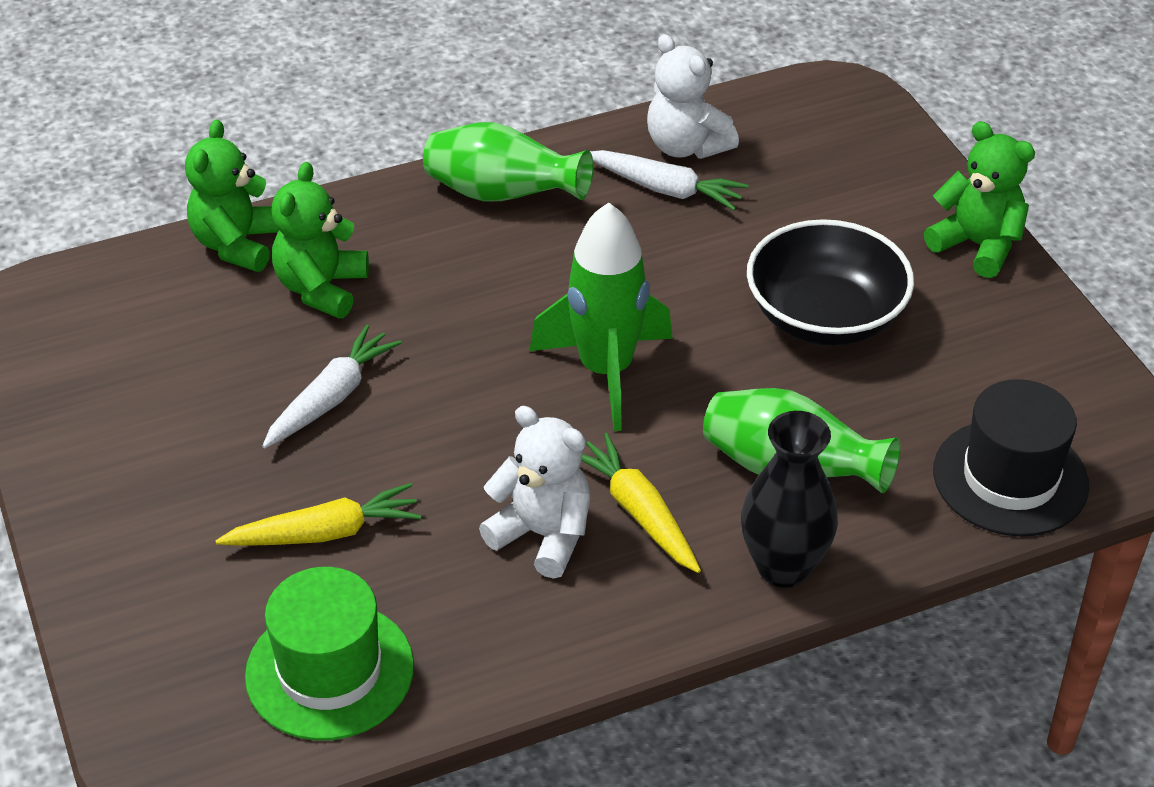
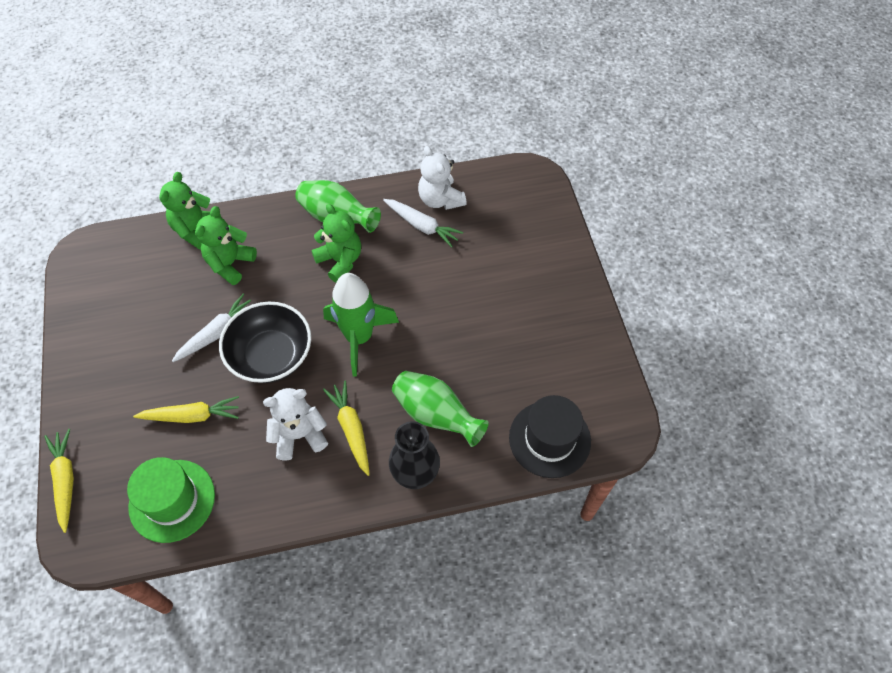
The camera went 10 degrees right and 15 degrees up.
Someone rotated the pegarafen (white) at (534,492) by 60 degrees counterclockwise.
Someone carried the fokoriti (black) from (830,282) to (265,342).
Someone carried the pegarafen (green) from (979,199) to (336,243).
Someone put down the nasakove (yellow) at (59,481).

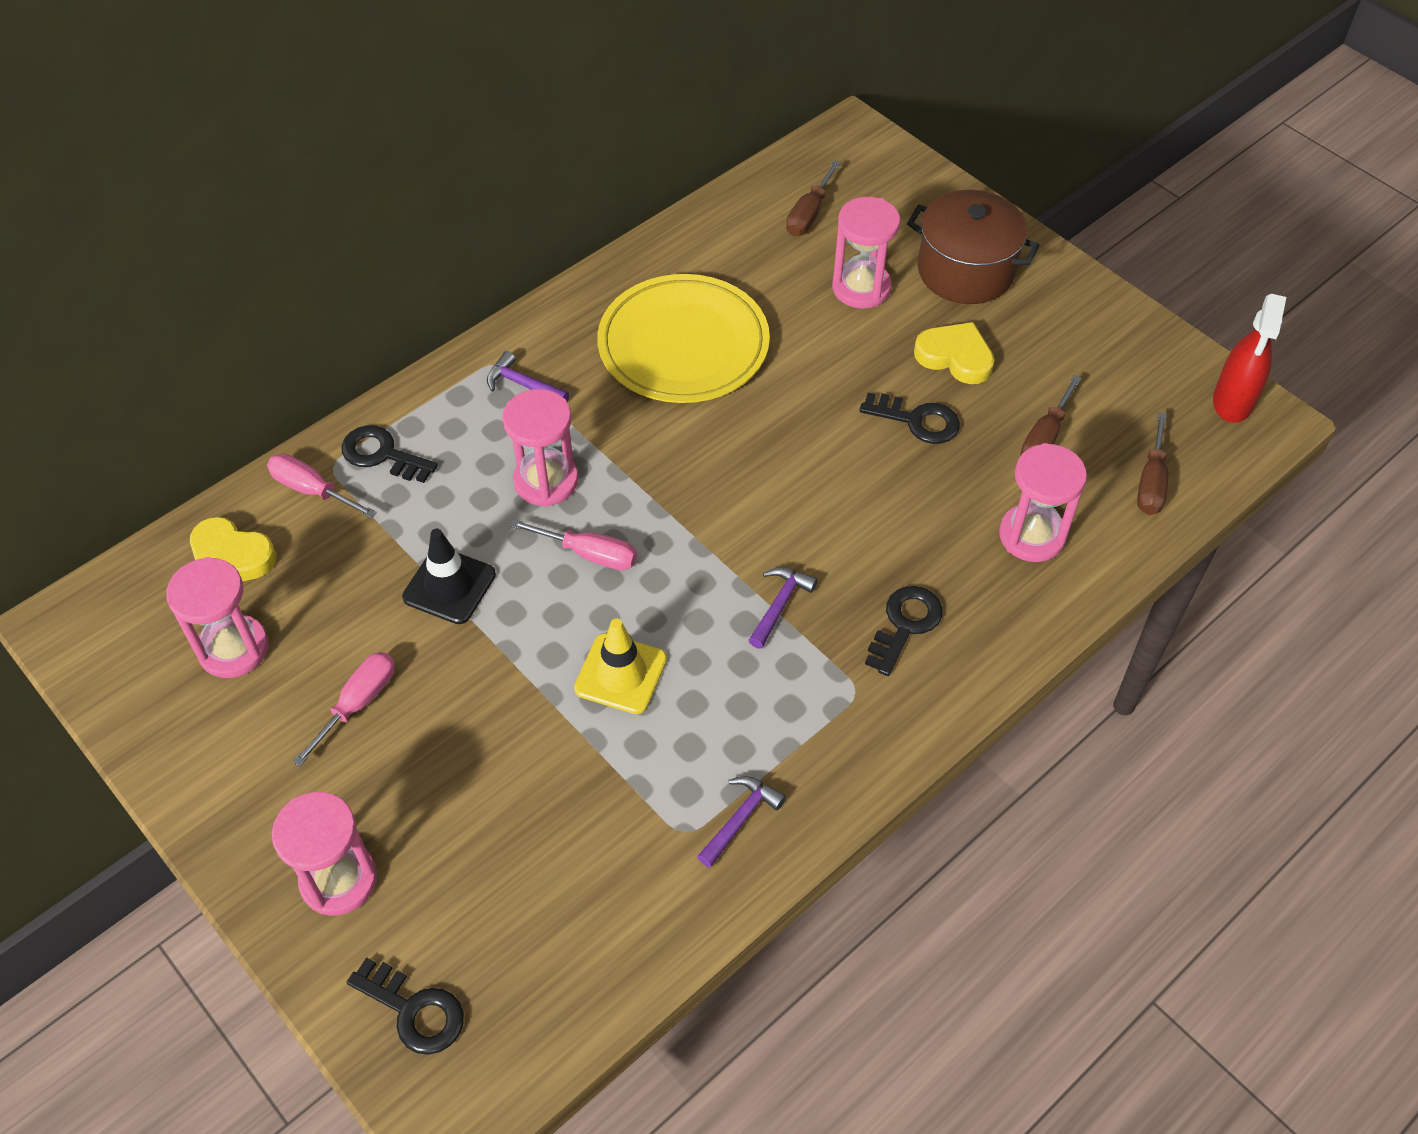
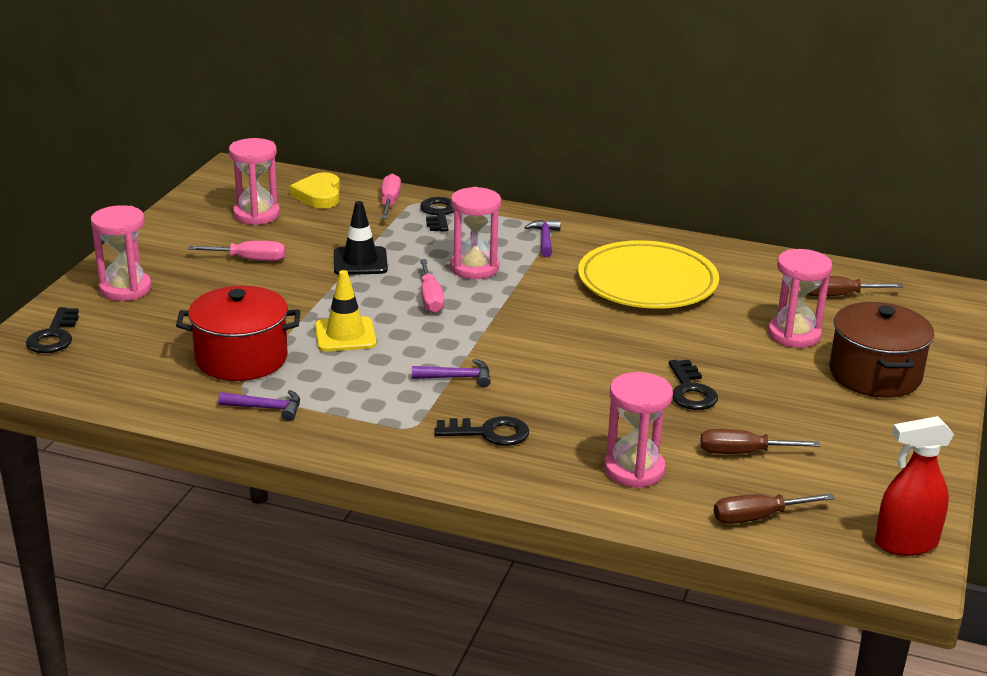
The camera went 60 degrees right and 25 degrees down.
Someone took away the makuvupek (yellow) at (954,353).
Someone put down the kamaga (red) at (238,333).

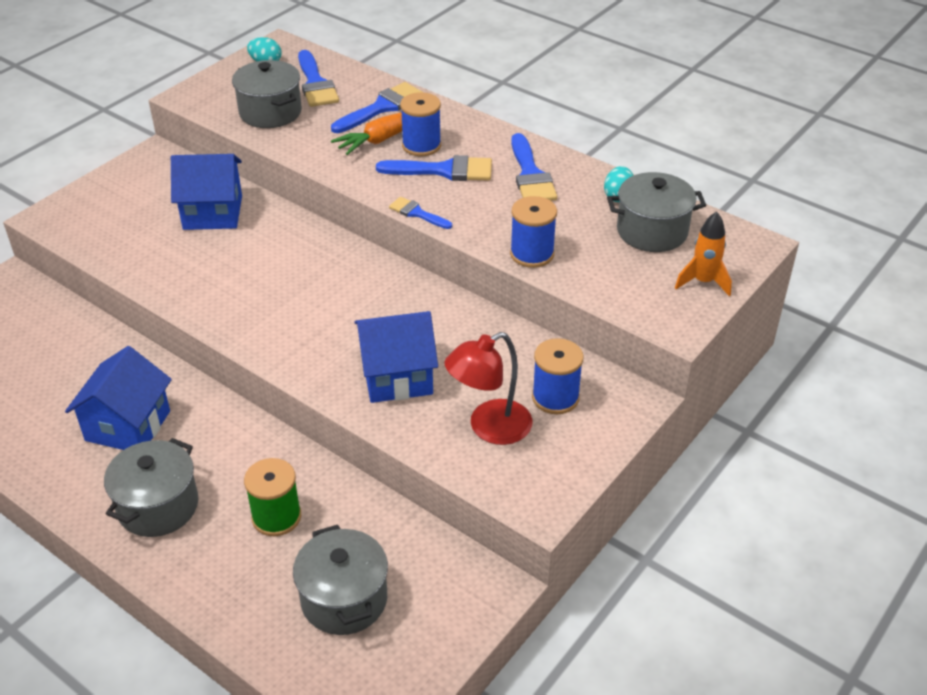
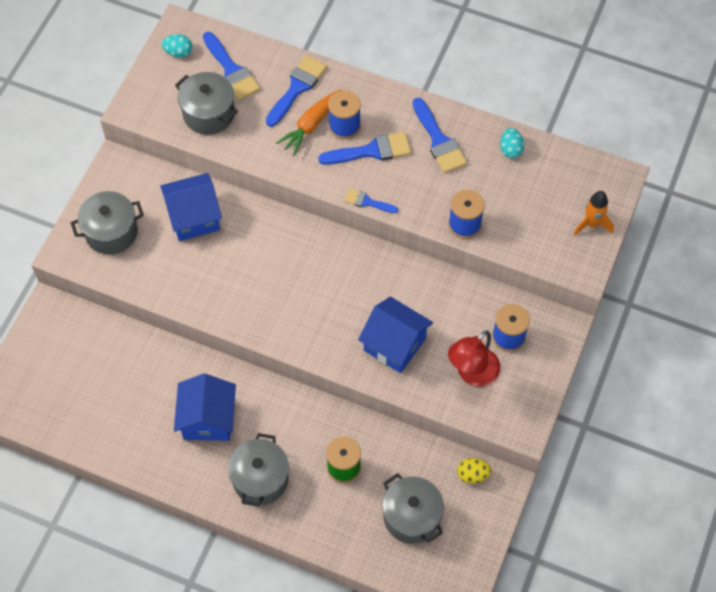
The camera went 15 degrees left and 20 degrees up.
Someone rotated the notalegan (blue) at (396,357) by 60 degrees clockwise.
Someone carried the kamaga (grey) from (656,212) to (107,223).
Someone put down the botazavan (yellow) at (474,471).

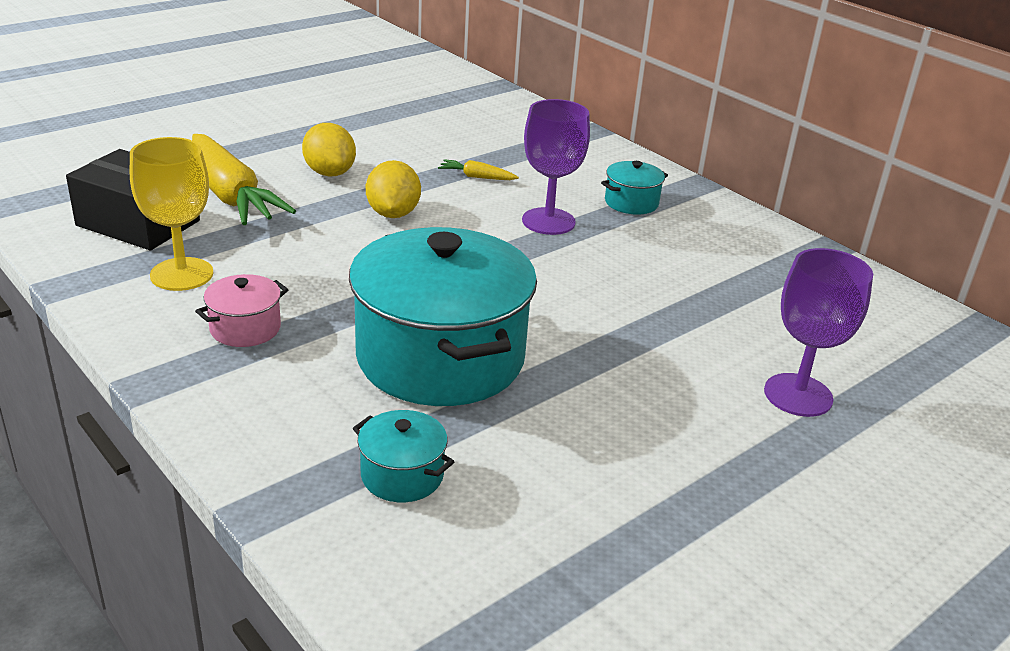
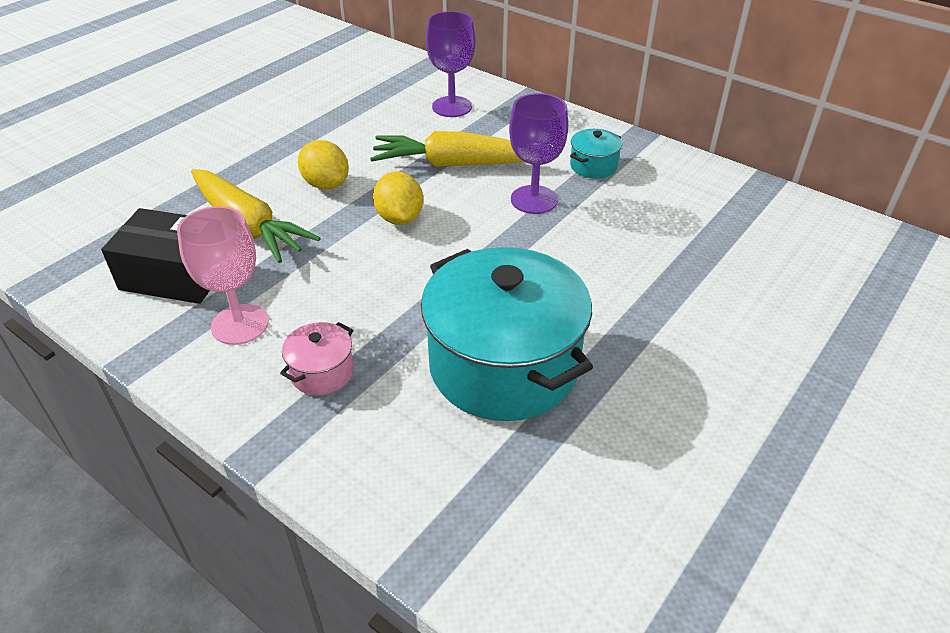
The camera went 10 degrees left and 10 degrees up.
Someone repainted the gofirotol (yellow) at (171,214), which became the gofirotol (pink) at (223,275).
Someone took away the kamaga (turquoise) at (403,456).
Someone scaled the nasakove (yellow) at (478,169) by 2.39.
Someone carried the gofirotol (purple) from (818,332) to (450,64).

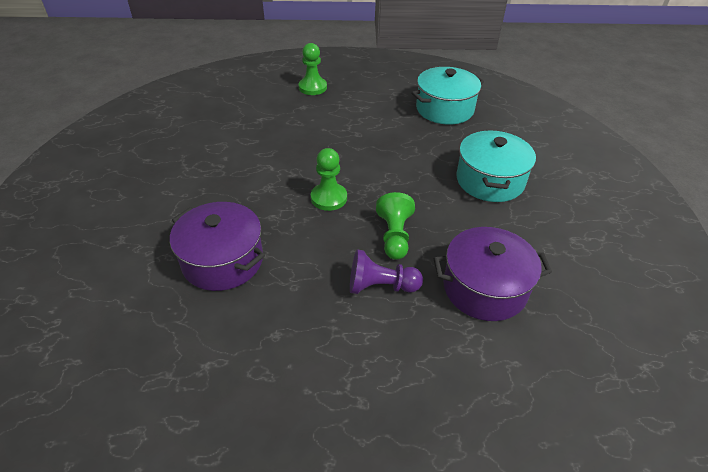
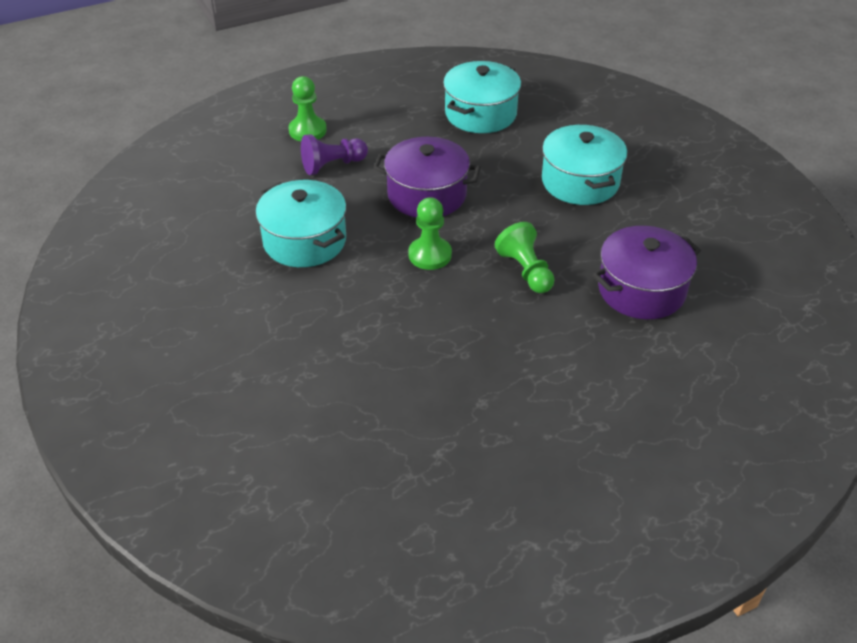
The camera went 25 degrees left and 0 degrees up.
Someone carried the kamaga (purple) from (217,246) to (427,177).
Someone carried the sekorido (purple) from (386,271) to (334,154).
Someone put down the kamaga (turquoise) at (301,223).

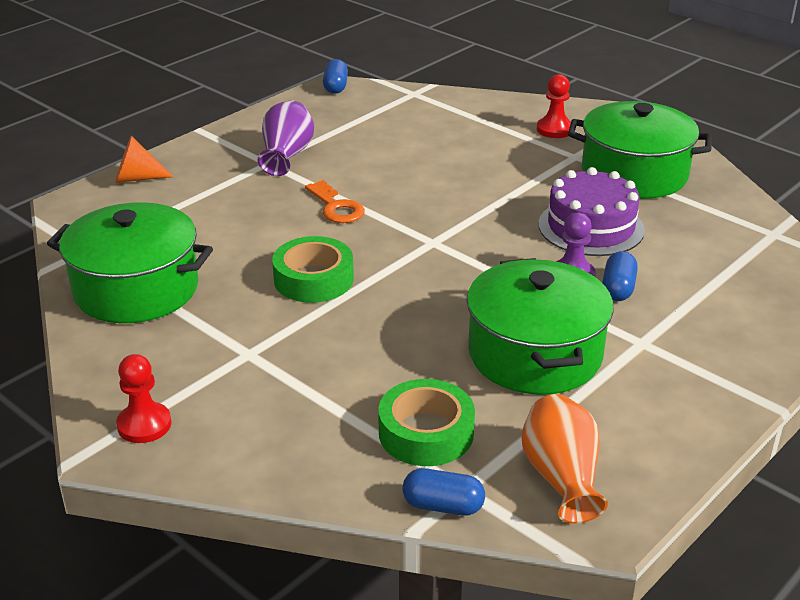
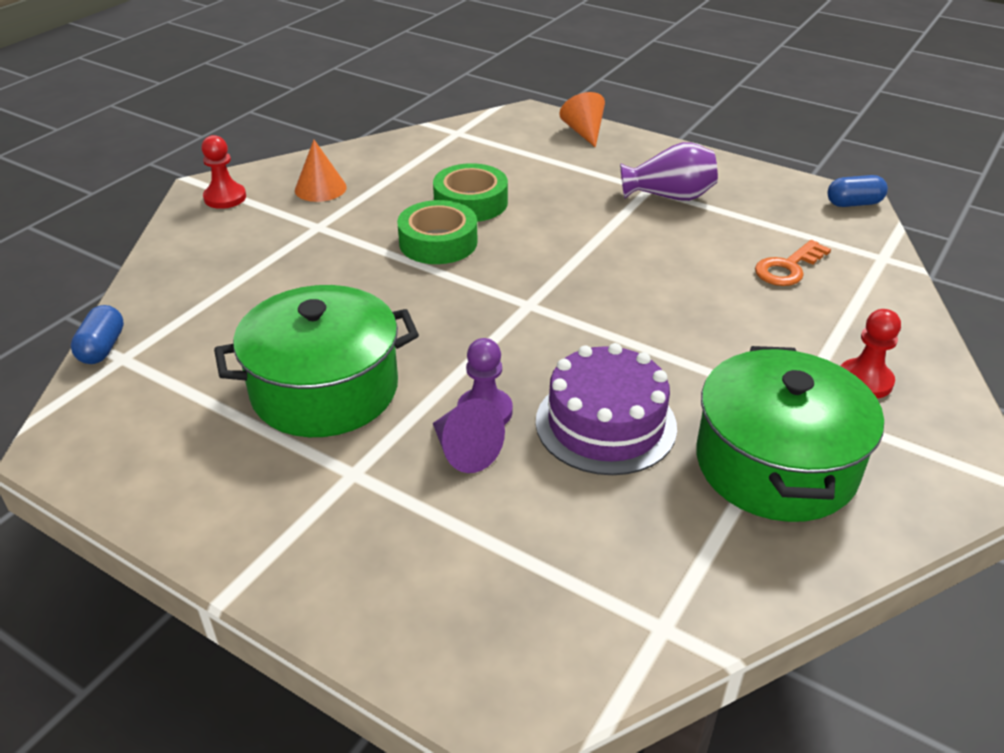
The camera went 80 degrees right and 5 degrees up.
Someone took away the kamaga (green) at (130,262).
Someone carried the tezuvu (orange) from (335,201) to (793,263).
Someone carried the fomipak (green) from (426,422) to (470,192).
Someone took away the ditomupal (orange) at (564,459).
Someone swapped the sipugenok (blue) at (620,276) for the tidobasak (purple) at (469,436).
Someone put down the tidobasak (orange) at (321,171).

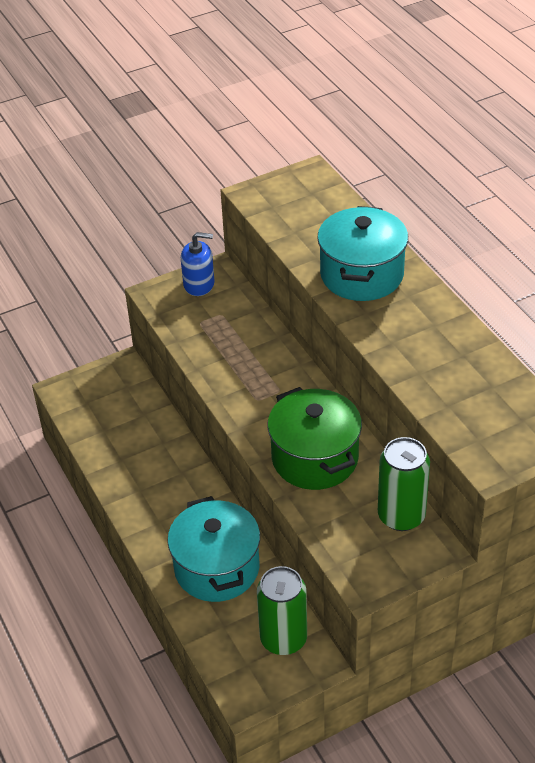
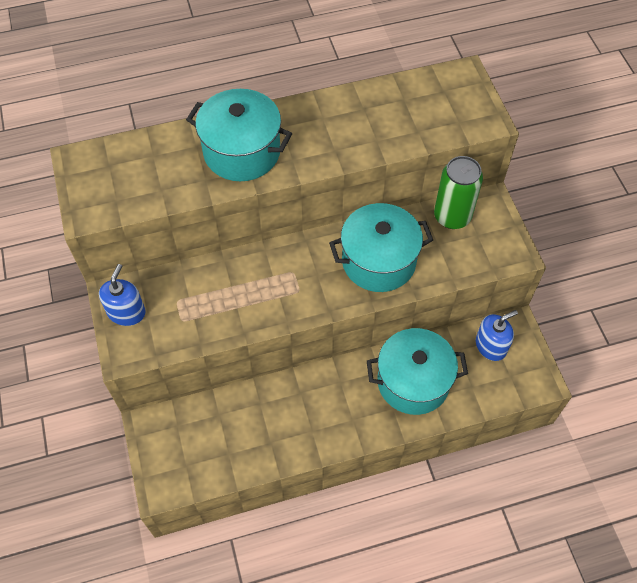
The camera went 80 degrees left and 15 degrees up.
Someone swapped the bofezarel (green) at (282,610) for the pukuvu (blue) at (497,335).
Someone repainted the kamaga (green) at (314,438), which became the kamaga (turquoise) at (381,247).

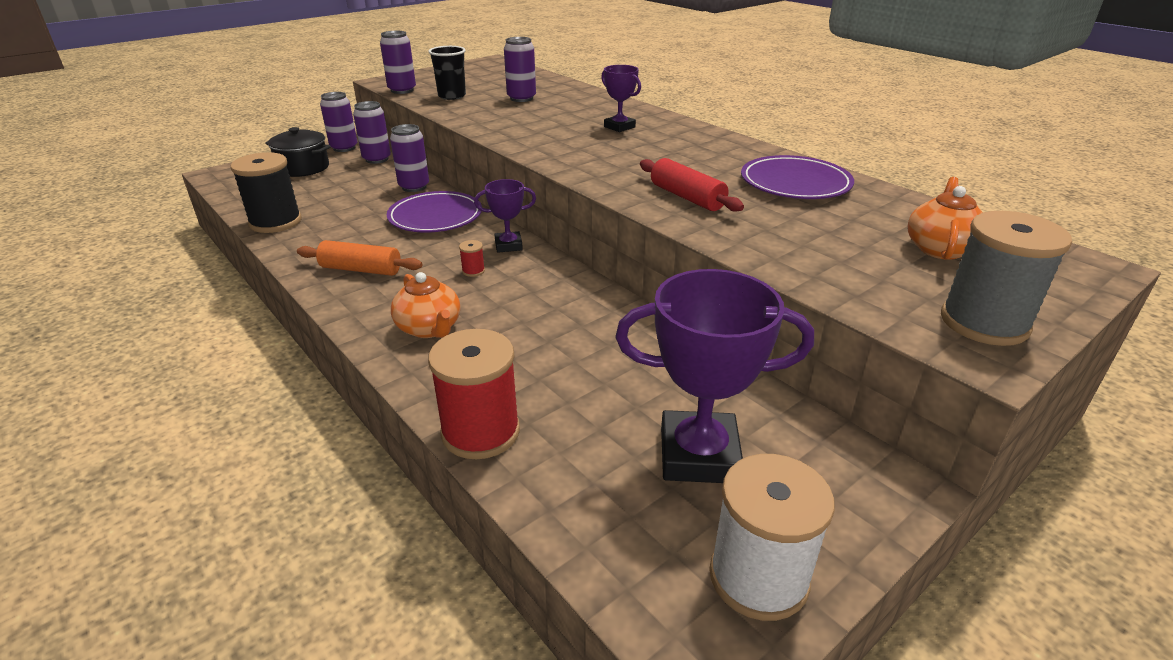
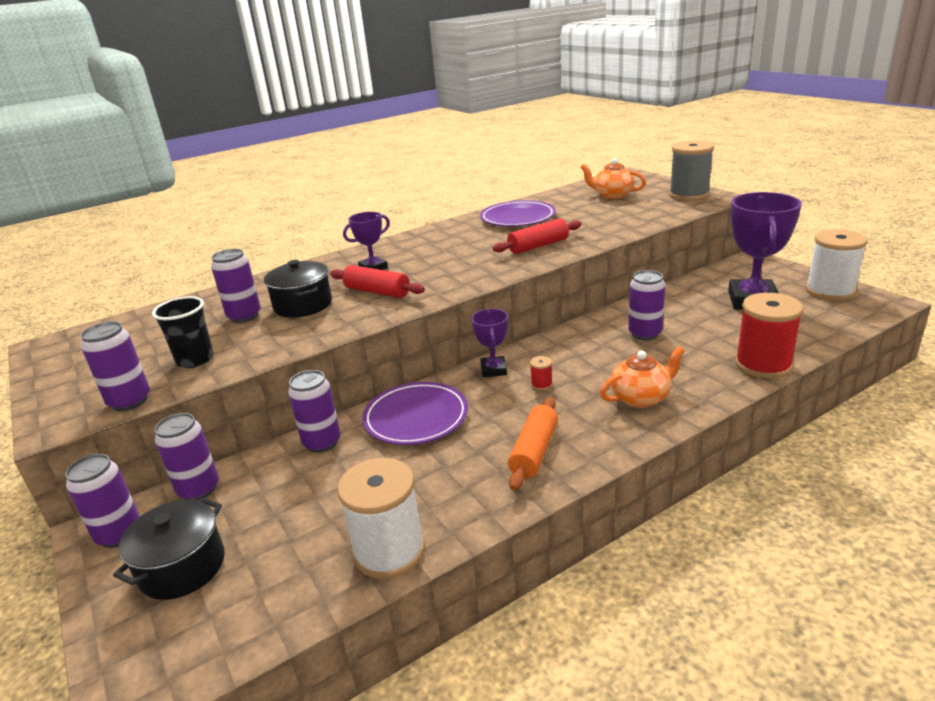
The camera went 80 degrees left and 5 degrees down.
Someone repainted the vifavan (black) at (266,192), which became the vifavan (white) at (381,518).
Someone put down the kamaga (black) at (298,289).
Someone put down the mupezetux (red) at (377,281).
Someone put down the bofezarel (purple) at (646,305).

